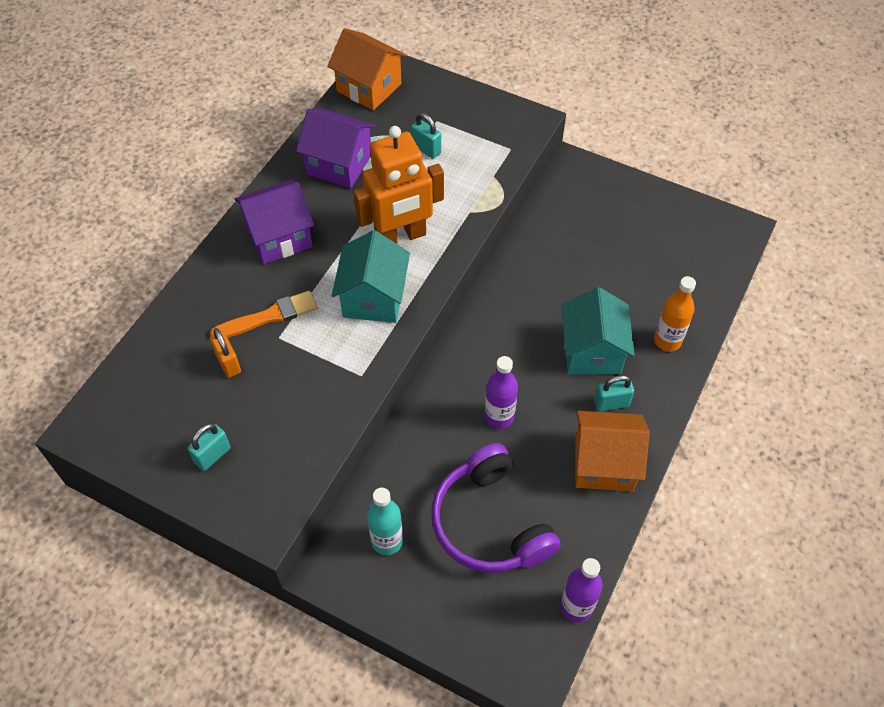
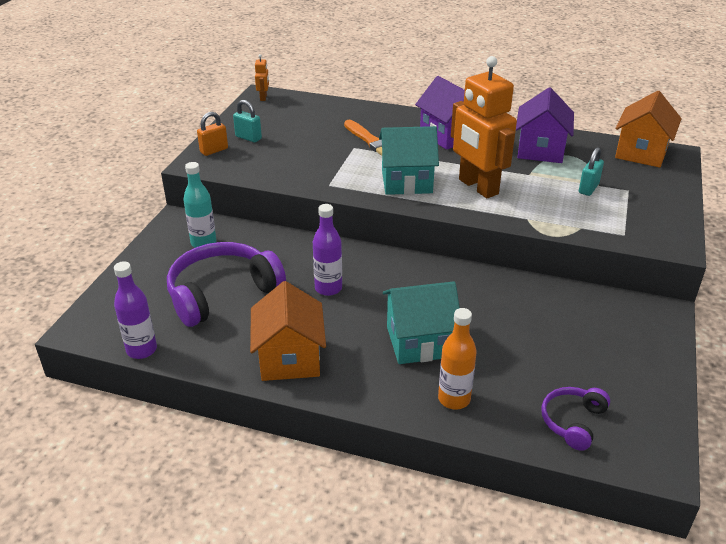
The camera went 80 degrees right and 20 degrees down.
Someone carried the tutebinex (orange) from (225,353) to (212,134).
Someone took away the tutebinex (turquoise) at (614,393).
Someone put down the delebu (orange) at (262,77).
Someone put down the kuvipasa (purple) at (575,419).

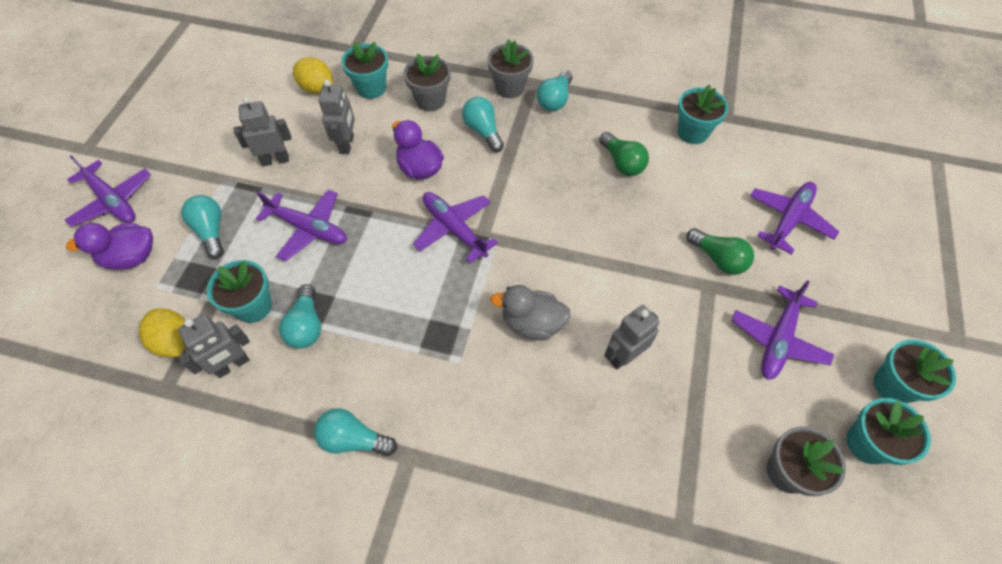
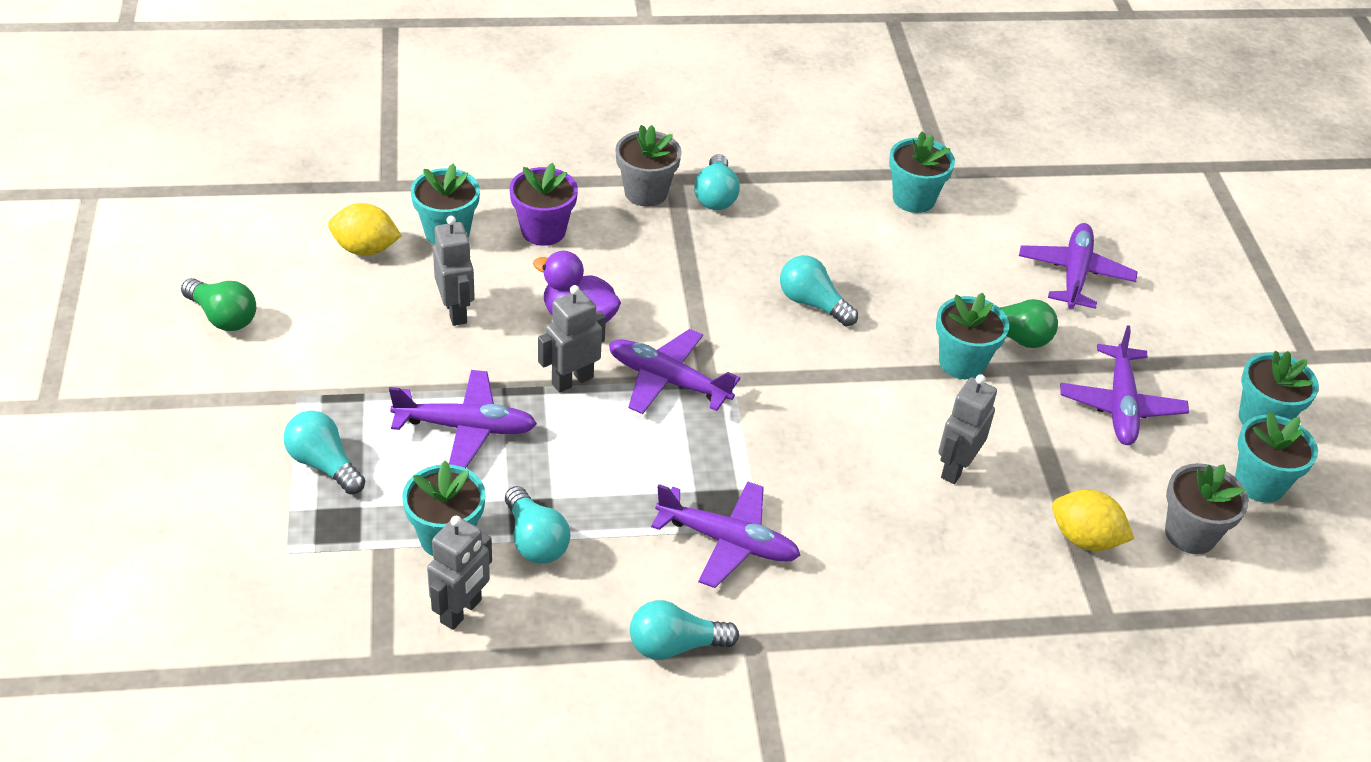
The camera went 25 degrees left and 15 degrees down.
Someone carried the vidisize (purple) from (108,191) to (726,535).
Someone took away the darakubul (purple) at (109,246).
Someone carried the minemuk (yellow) from (162,333) to (1093,520).
Someone carried the delebu (grey) from (262,131) to (572,339).
Someone repainted the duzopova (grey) at (426,82), which became the duzopova (purple) at (544,204).
Someone carried the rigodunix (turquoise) from (483,124) to (819,290).
Someone took away the darakubul (grey) at (530,313).
Someone carried the rigodunix (green) from (624,154) to (218,304).
Someone put down the duzopova (turquoise) at (972,336).

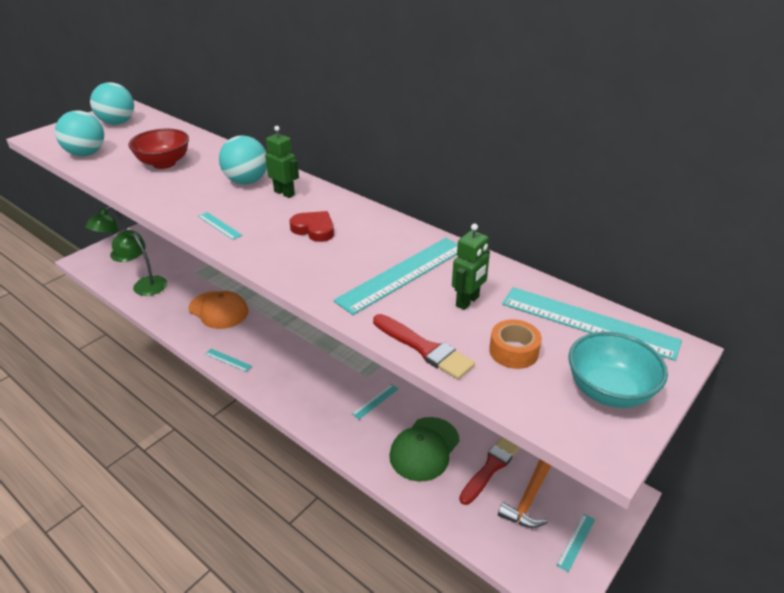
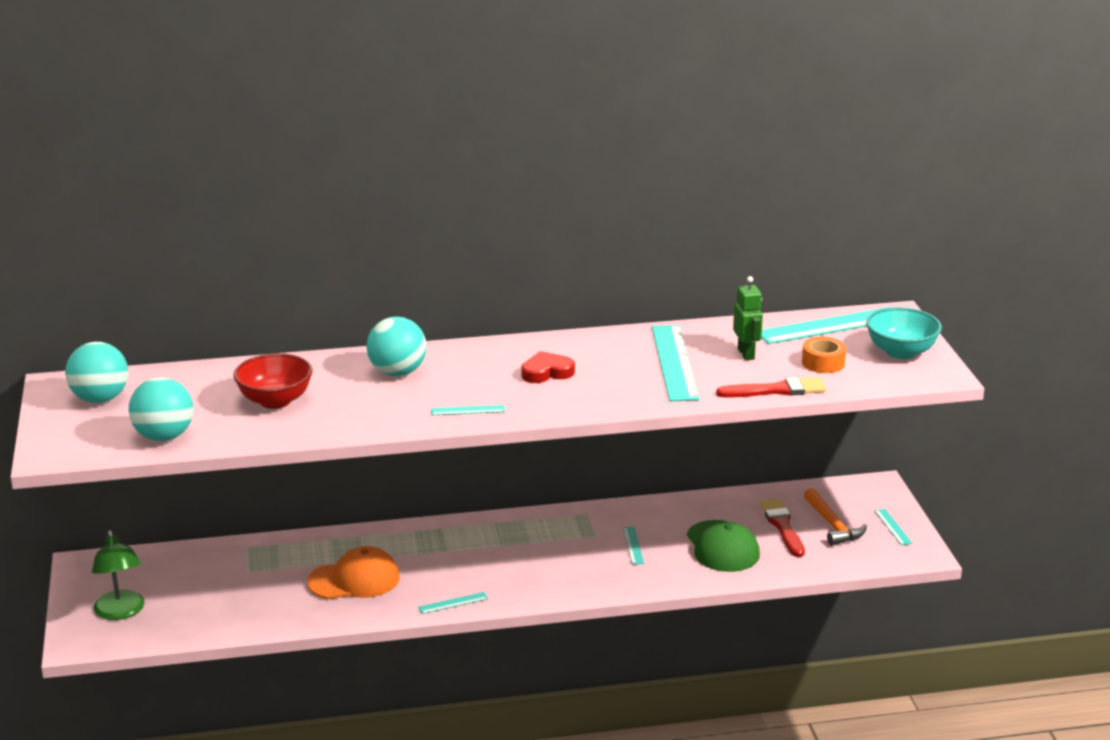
The camera went 50 degrees left and 10 degrees down.
Someone took away the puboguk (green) at (139,263).
Someone took away the delebu (green) at (282,162).

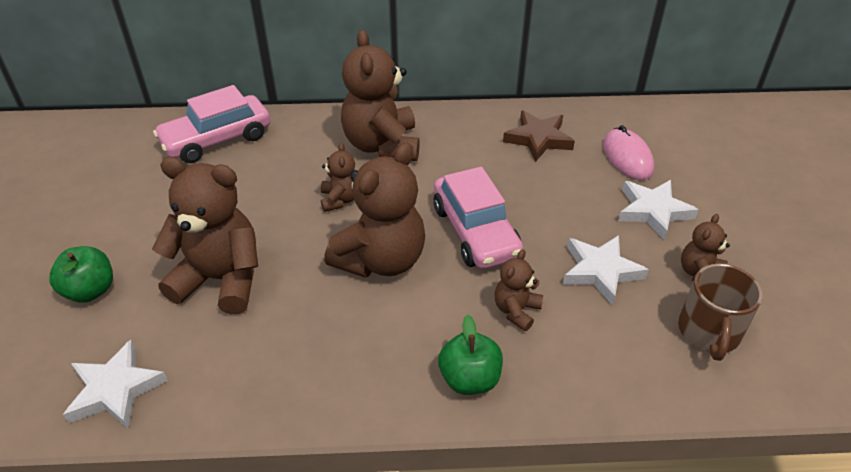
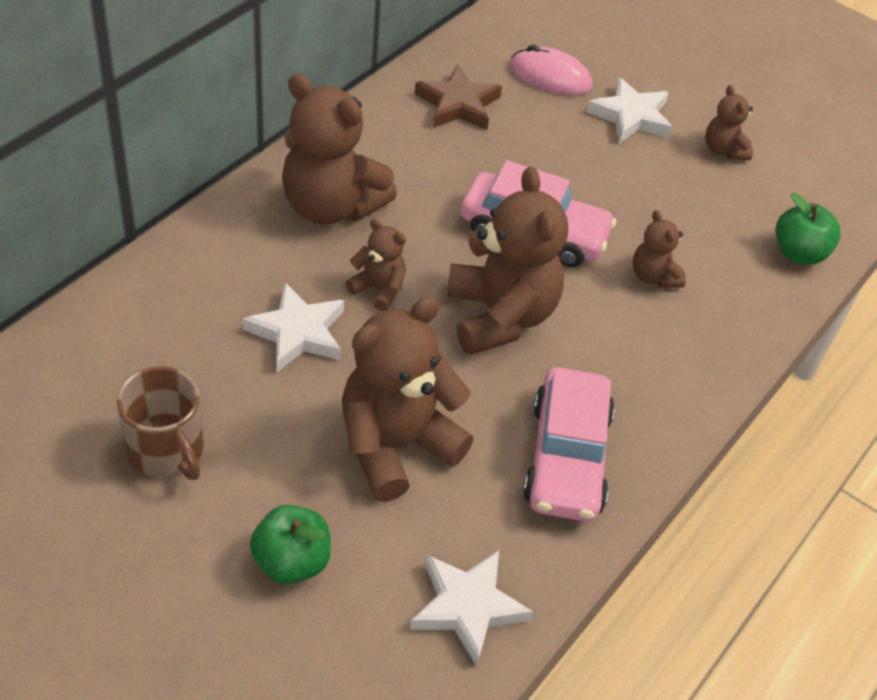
The camera went 55 degrees left and 5 degrees up.
Someone carried the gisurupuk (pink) from (212,124) to (569,444).
Someone carried the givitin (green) from (470,354) to (808,229).
Someone carried the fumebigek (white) from (606,270) to (293,327).
Someone carried the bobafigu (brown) from (720,312) to (160,423).

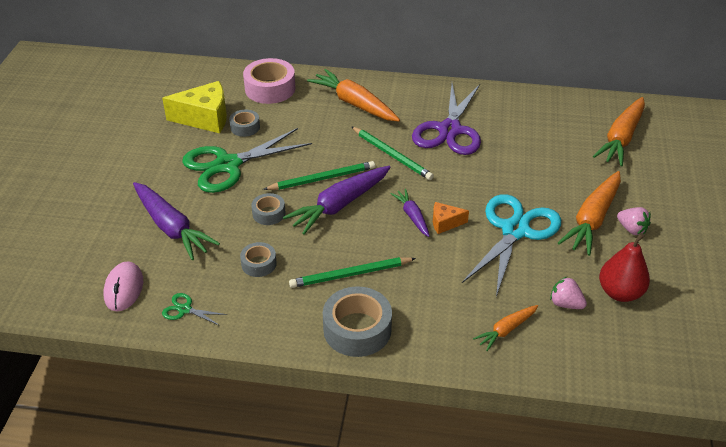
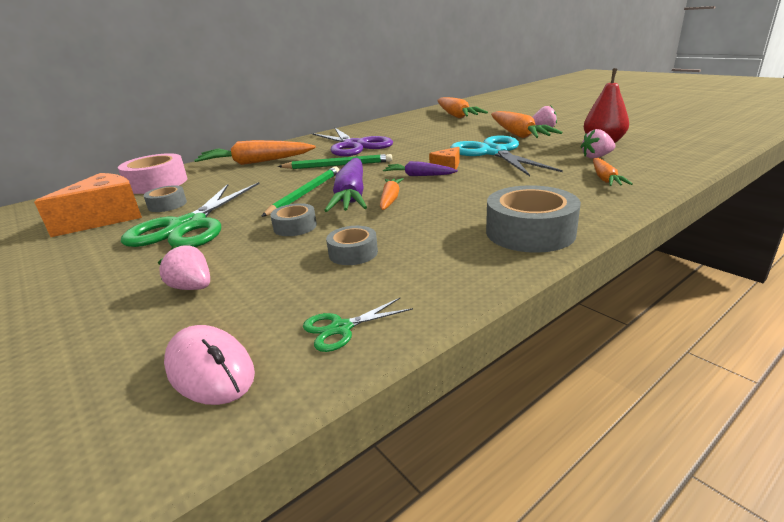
The camera went 45 degrees left and 15 degrees down.
Someone swapped the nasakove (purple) at (176,221) for the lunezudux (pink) at (184,267).
Someone repainted the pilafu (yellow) at (194,107), which became the pilafu (orange) at (88,205).
Someone took away the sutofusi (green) at (352,272).
Someone put down the nasakove (orange) at (392,194).

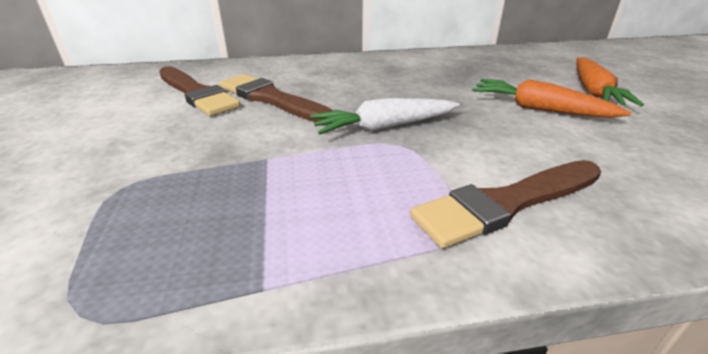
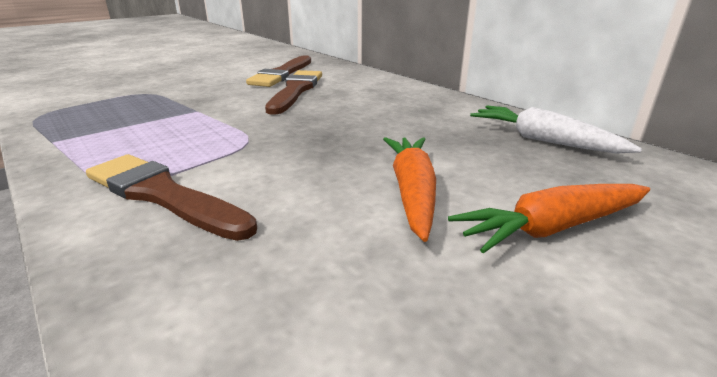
The camera went 60 degrees right and 5 degrees down.
Someone carried the nasakove (white) from (385,116) to (556,130).

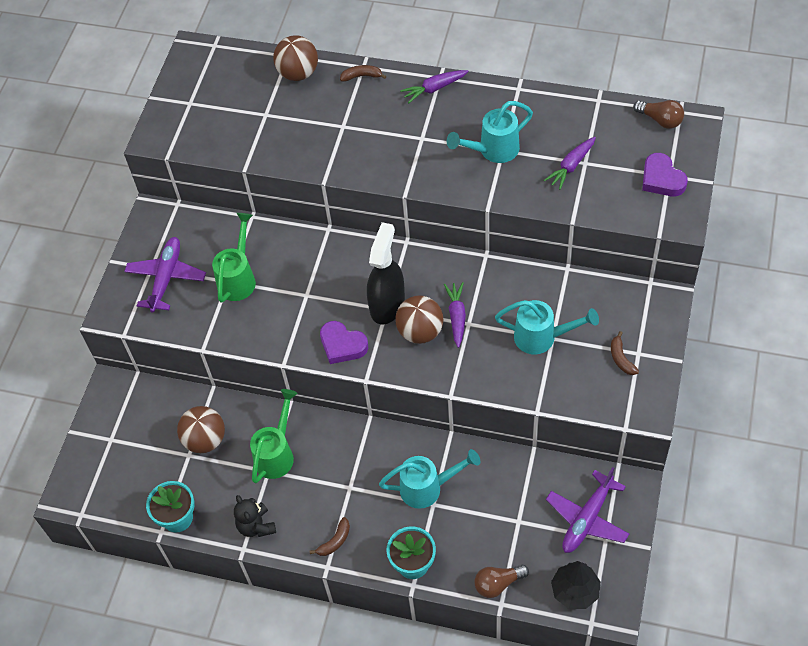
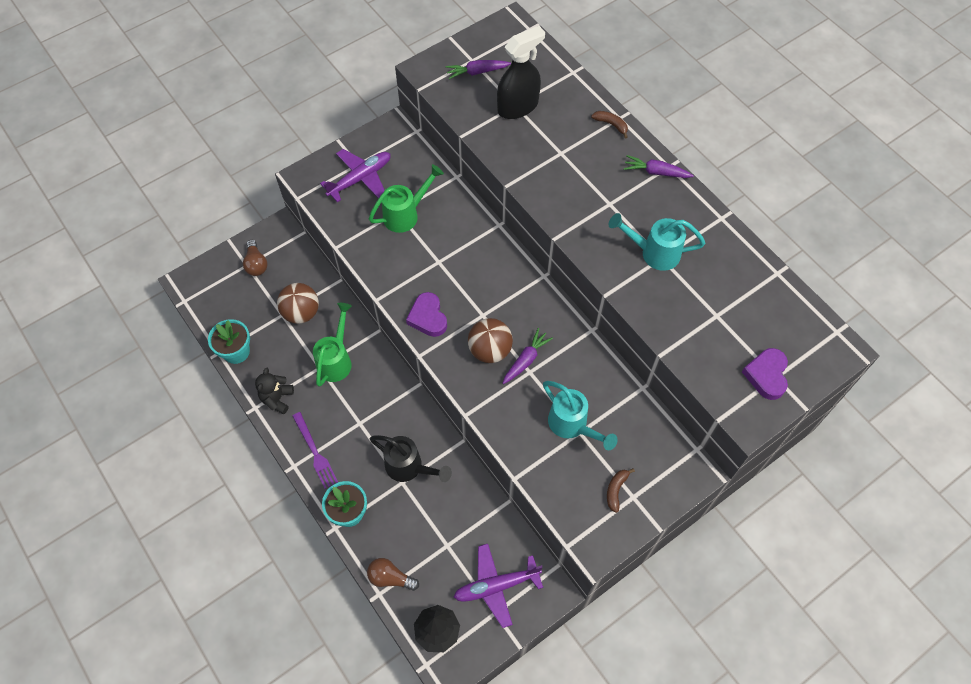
The camera went 35 degrees right and 5 degrees up.
Someone rotated the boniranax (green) at (273,436) by 45 degrees counterclockwise.
Someone took away the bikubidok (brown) at (295,58).
Someone swapped the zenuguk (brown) at (330,536) for the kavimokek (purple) at (315,450).
Someone carried the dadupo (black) from (386,273) to (521,72).
Someone repainted the boniranax (turquoise) at (429,479), which became the boniranax (black) at (411,458).
Someone carried the nasakove (purple) from (570,163) to (478,69).
Someone carried the rigodunix (brown) from (658,114) to (255,258).

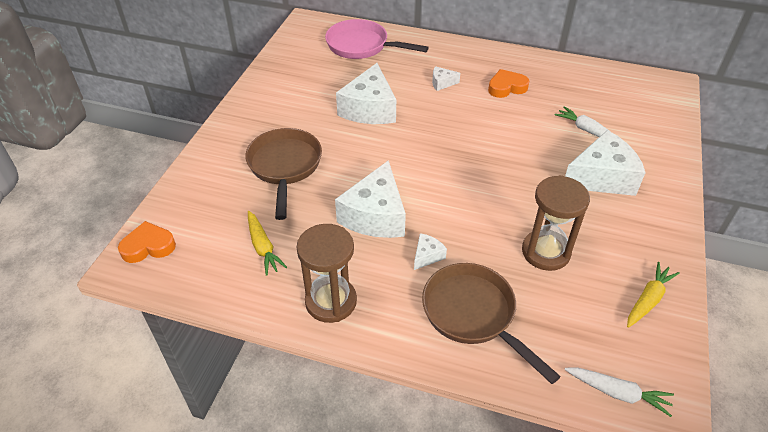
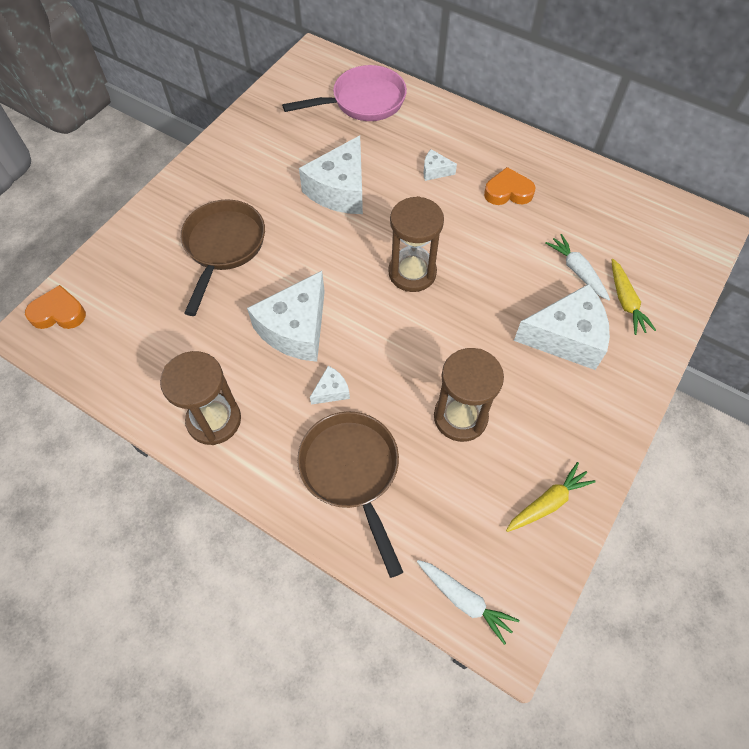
The camera went 15 degrees right and 15 degrees up.
Someone carried the nasakove (yellow) from (267,243) to (634,297).
Someone rotated the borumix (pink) at (377,39) by 120 degrees clockwise.
Someone put down the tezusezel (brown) at (416,244).

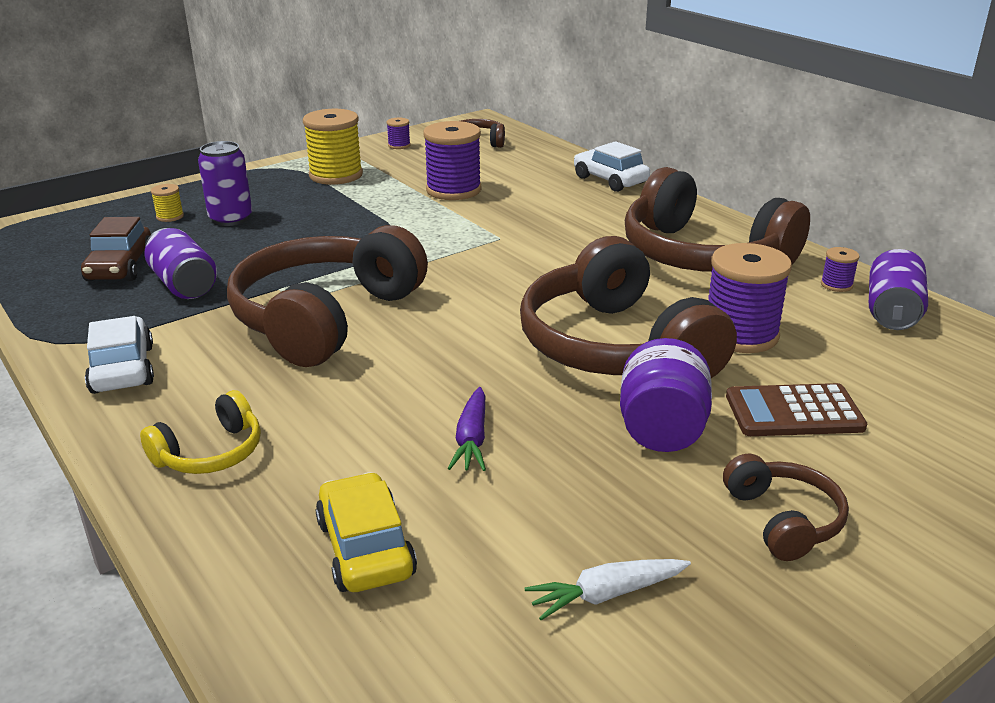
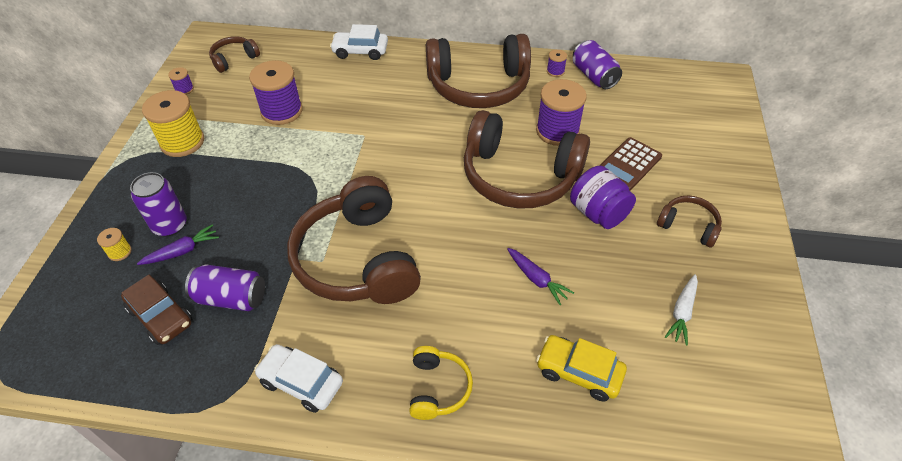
The camera went 45 degrees left and 20 degrees up.
Someone put down the nasakove (purple) at (178,244).

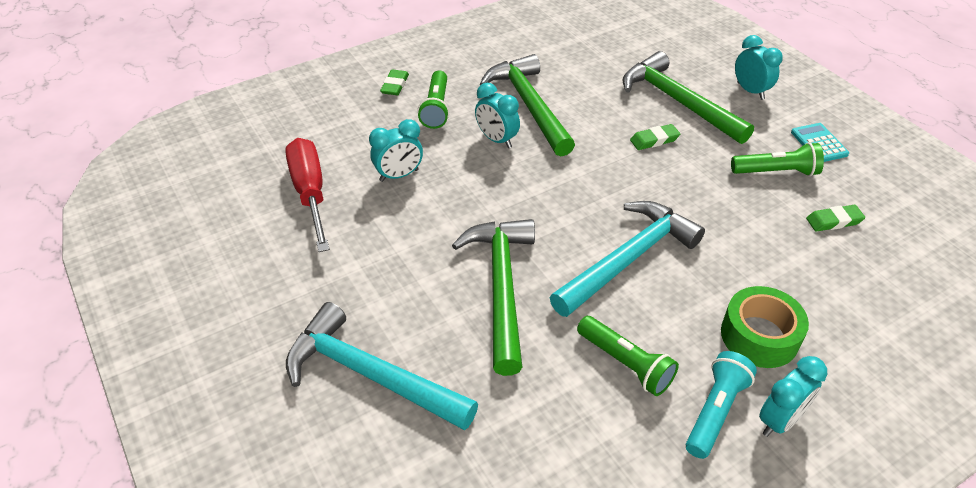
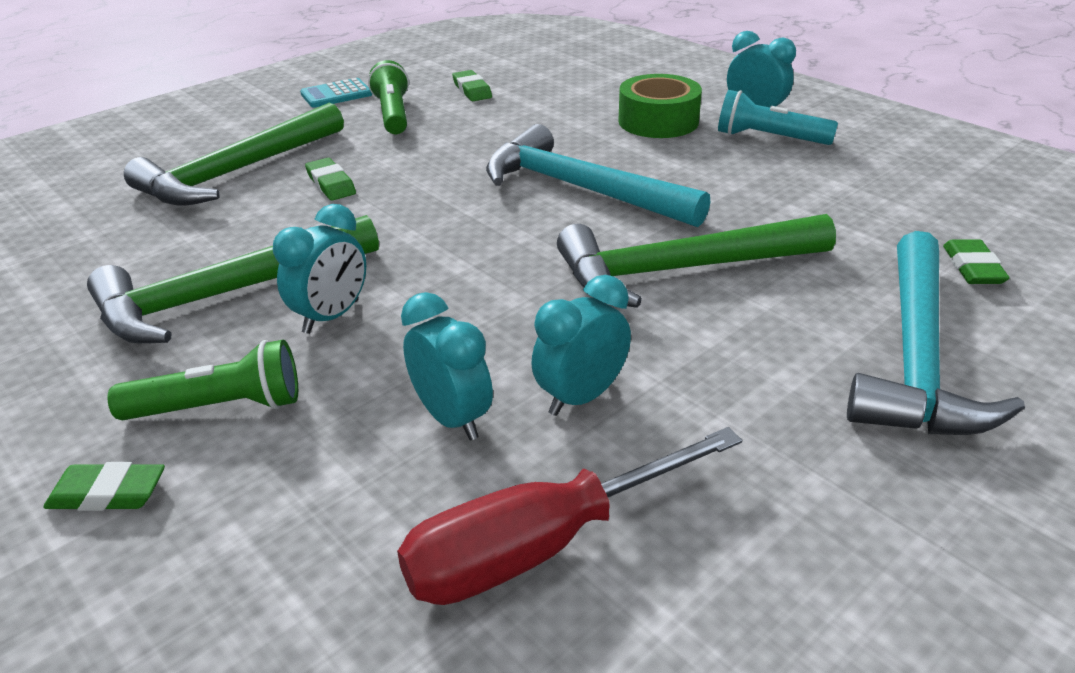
The camera went 100 degrees left and 10 degrees down.
Someone took away the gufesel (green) at (628,356).
Someone carried the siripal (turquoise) from (759,67) to (581,345).
Someone put down the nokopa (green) at (976,261).

